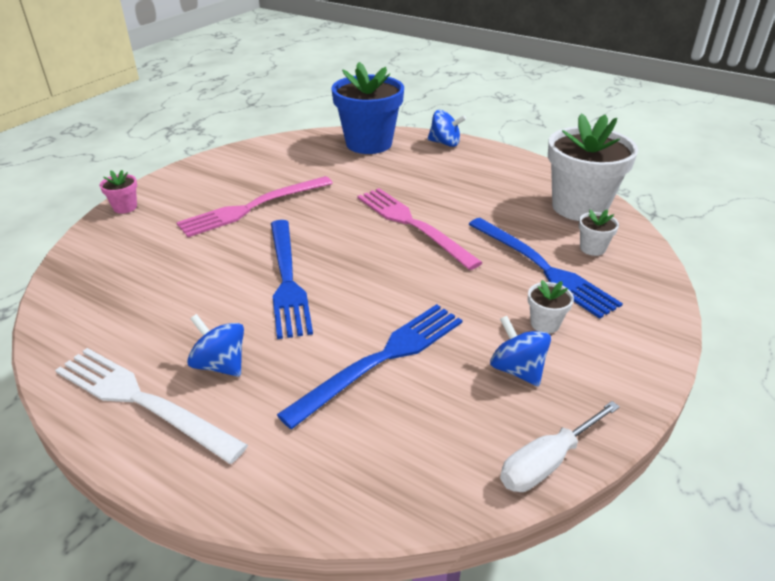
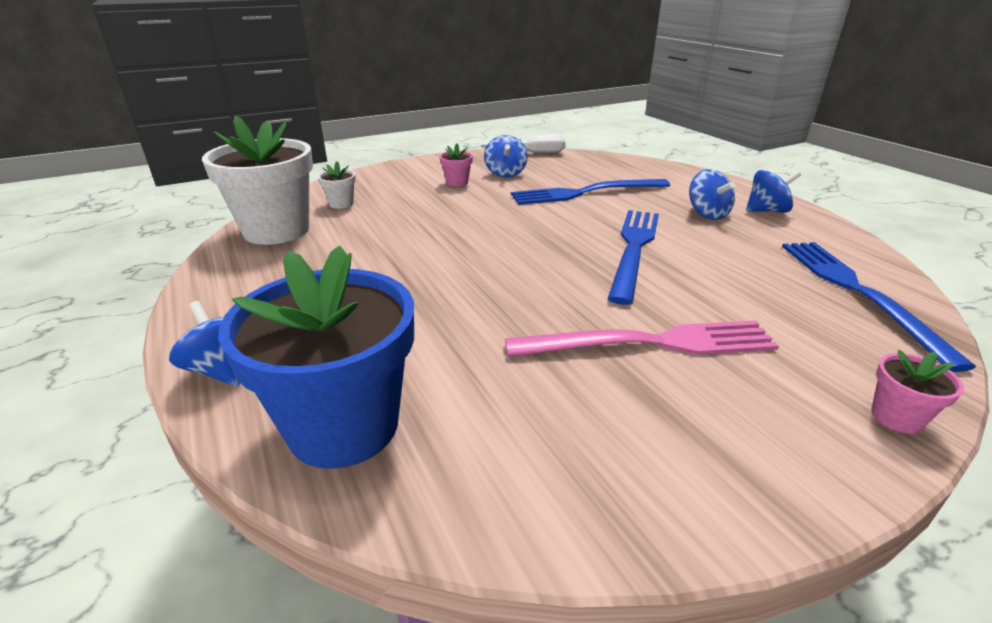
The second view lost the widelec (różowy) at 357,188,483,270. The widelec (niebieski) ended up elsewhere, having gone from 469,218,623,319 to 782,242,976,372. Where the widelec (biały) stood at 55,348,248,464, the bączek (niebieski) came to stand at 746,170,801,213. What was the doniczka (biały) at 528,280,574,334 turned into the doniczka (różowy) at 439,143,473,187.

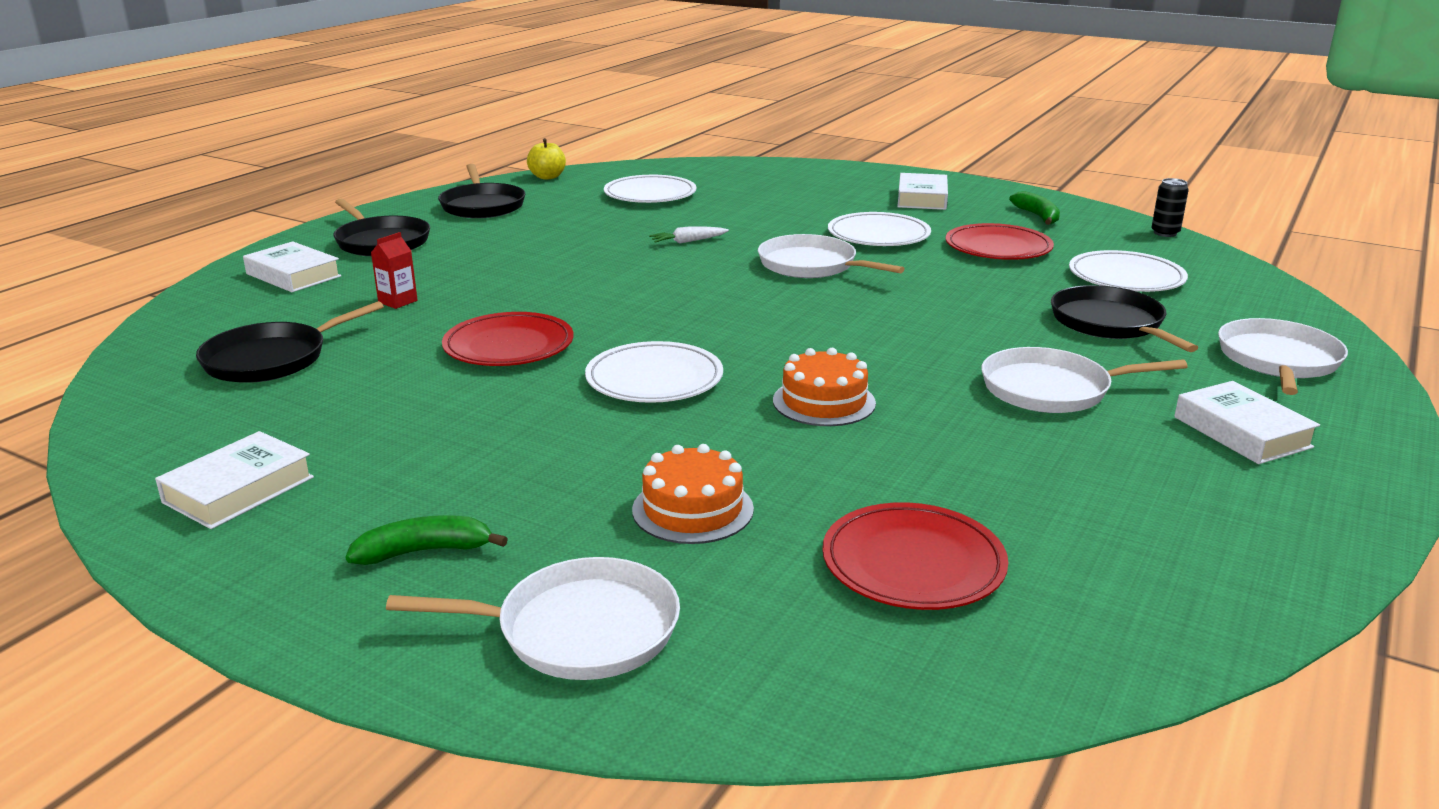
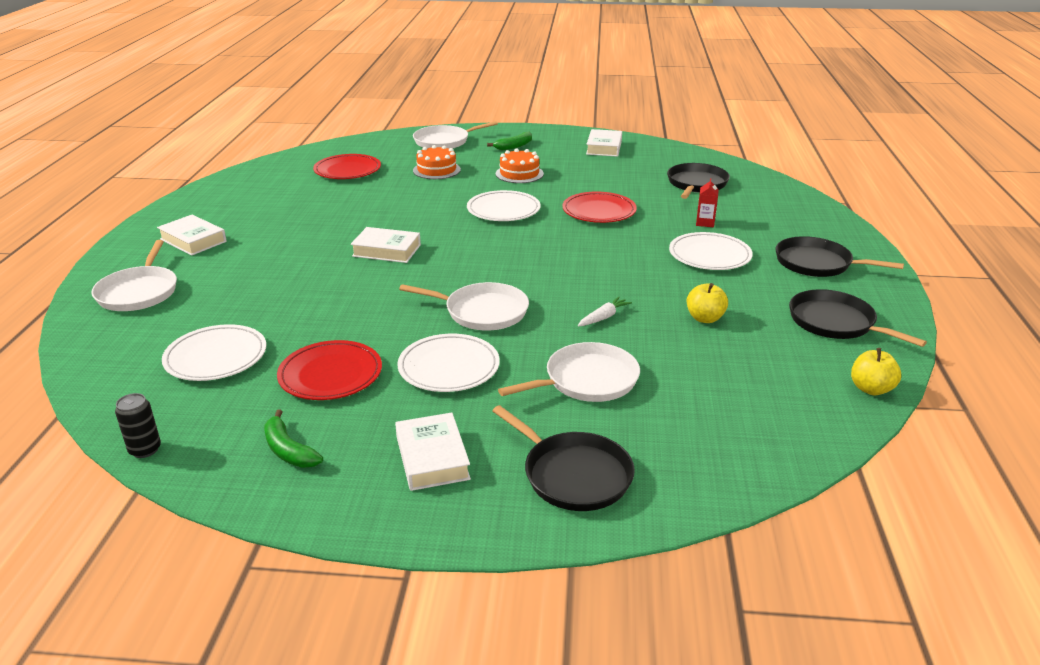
The second view gained the jabłko (żółty) at 687,283,728,323. The książka (biały) ended up elsewhere, having gone from 243,241,341,292 to 351,227,421,263. The talerz (biały) ended up elsewhere, having gone from 604,175,696,203 to 669,232,753,270. The tort (pomarańczowy) ended up elsewhere, having gone from 773,348,876,426 to 496,148,544,183. The patelnia (biały) ended up elsewhere, having gone from 981,347,1188,413 to 498,342,640,402. The patelnia (czarny) ended up elsewhere, having gone from 1051,285,1198,352 to 493,405,635,511.

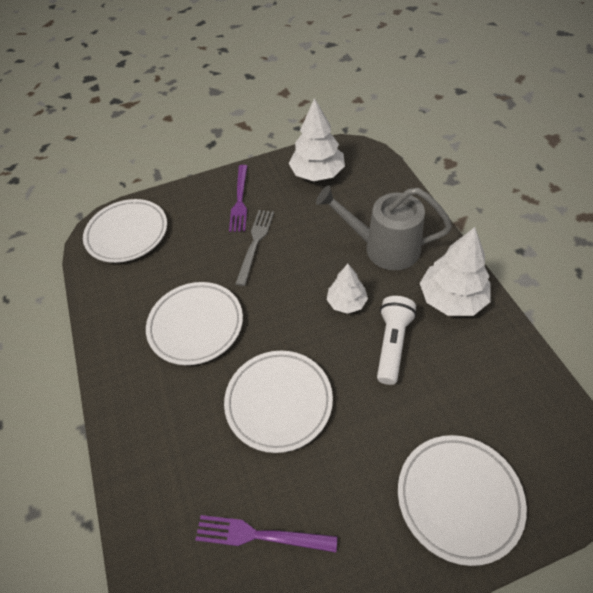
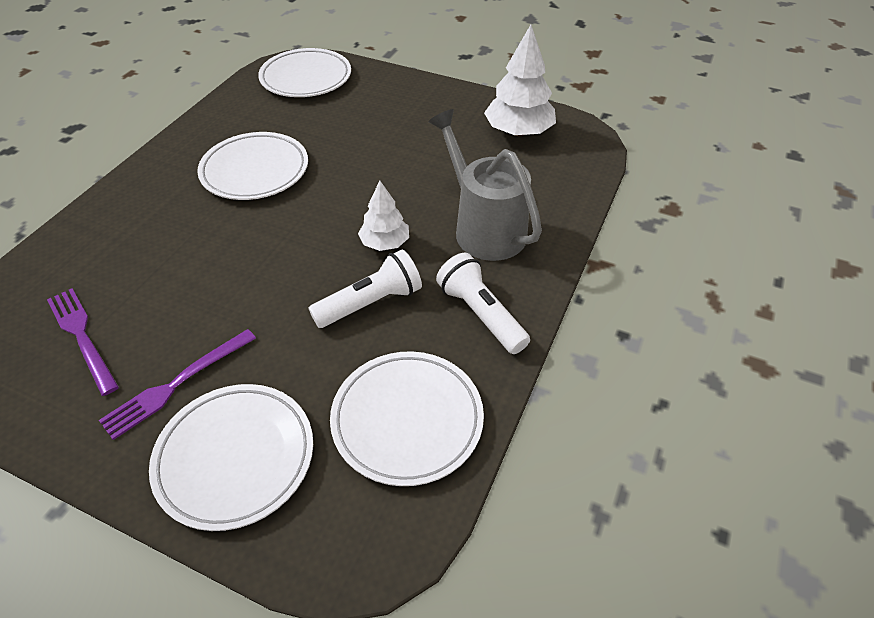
The second view lost the widelec (szary) at 235,210,274,286. The talerz (biały) ended up elsewhere, having gone from 224,351,333,453 to 330,351,484,486. The widelec (fioletowy) ended up elsewhere, having gone from 229,165,248,232 to 99,329,256,440. Where the drzewko (biały) stood at 420,227,491,316, the latarka (biały) came to stand at 436,253,530,354.

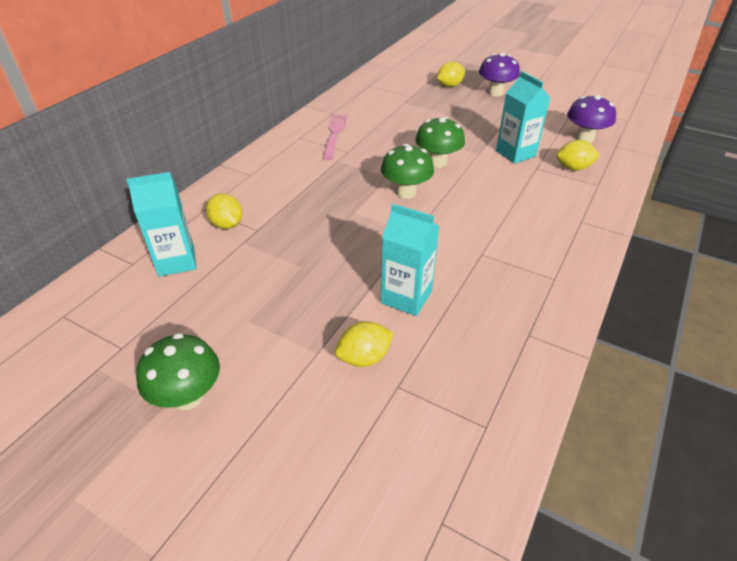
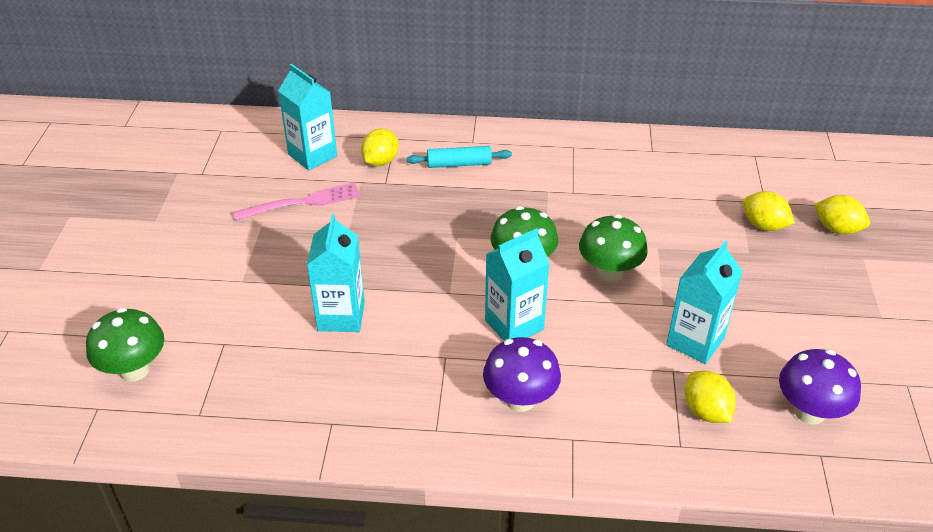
The second view gained the wałek do ciasta (turkusowy) at 407,146,512,168. The second view gained the karton mleka (turkusowy) at 485,228,550,341. The grzyb (zielony) ended up elsewhere, having gone from 136,333,220,410 to 86,308,164,382. The widelec (różowy) ended up elsewhere, having gone from 323,114,347,160 to 233,182,361,221. The cytryna (żółty) ended up elsewhere, having gone from 335,322,394,367 to 743,191,795,231. The grzyb (fioletowy) ended up elsewhere, having gone from 479,53,520,97 to 483,337,561,412.

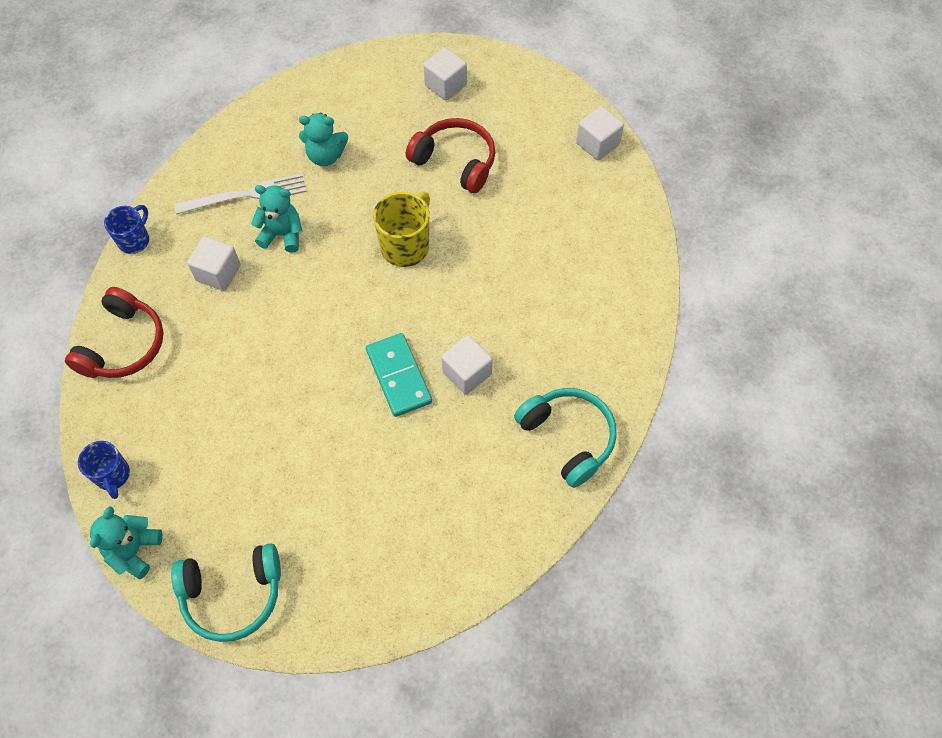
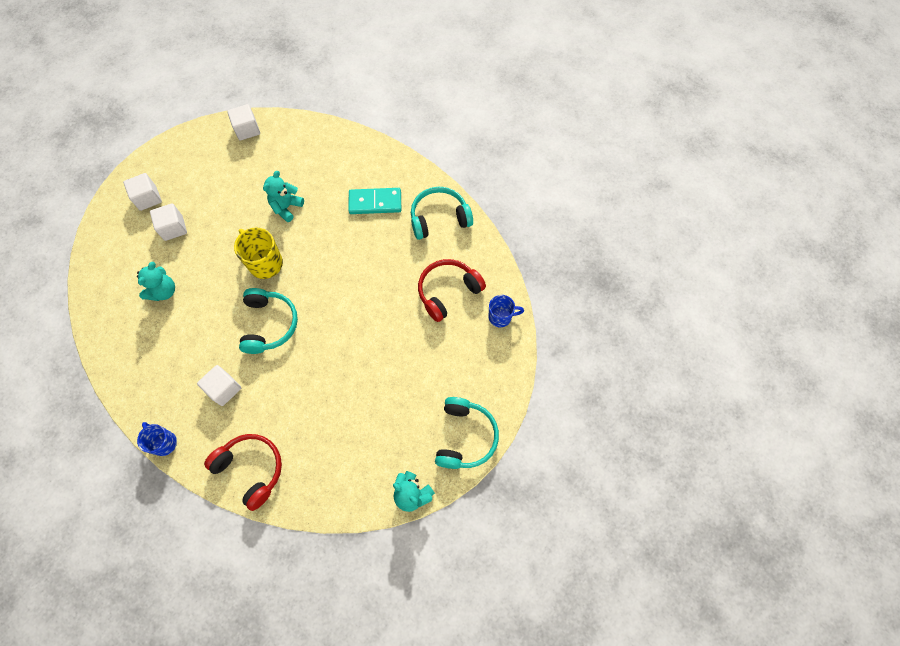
The second view lost the widelec (biały) at 174,173,306,215. The second view gained the słuchawki (turkusowy) at 239,288,298,354. The kubek (niebieski) ended up elsewhere, having gone from 78,441,130,499 to 489,295,524,327. The miś (turkusowy) ended up elsewhere, having gone from 251,185,302,253 to 263,171,304,222. The kostka domina (turkusowy) ended up elsewhere, having gone from 366,333,432,417 to 348,188,401,214. The słuchawki (czerwony) ended up elsewhere, having gone from 406,118,495,193 to 418,259,486,322. The sześcian (biały) ended up elsewhere, having gone from 441,335,493,395 to 150,204,187,241.

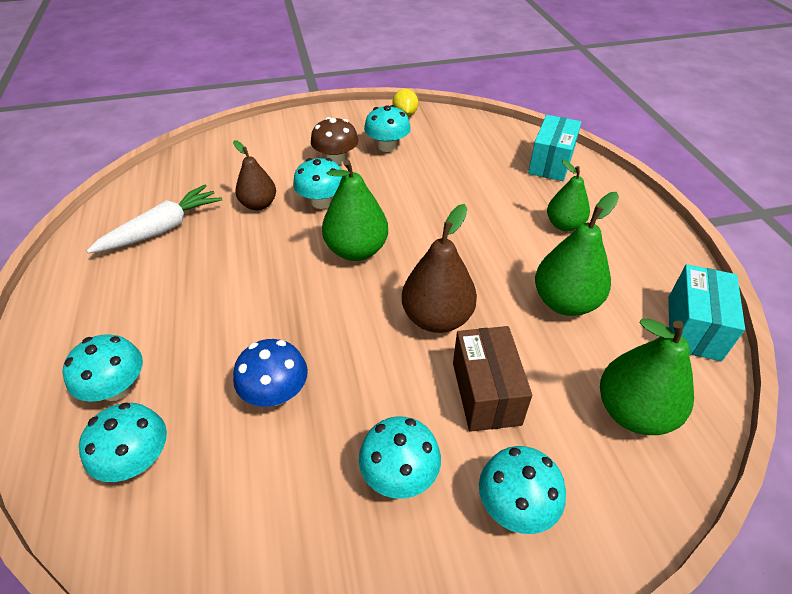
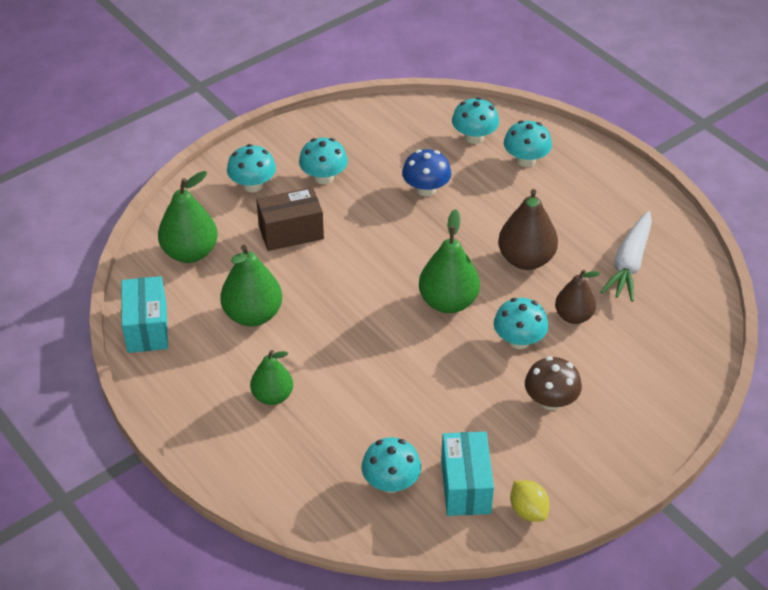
The grzyb (turkusowy) ended up elsewhere, having gone from 364,105,411,152 to 362,437,421,493. The gruszka (brązowy) ended up elsewhere, having gone from 402,204,477,333 to 498,189,558,270. The pudełko (turkusowy) ended up elsewhere, having gone from 528,115,582,181 to 441,432,494,516. The pudełko (brązowy) at 453,326,532,432 ended up facing another way, 75 degrees counterclockwise from before.

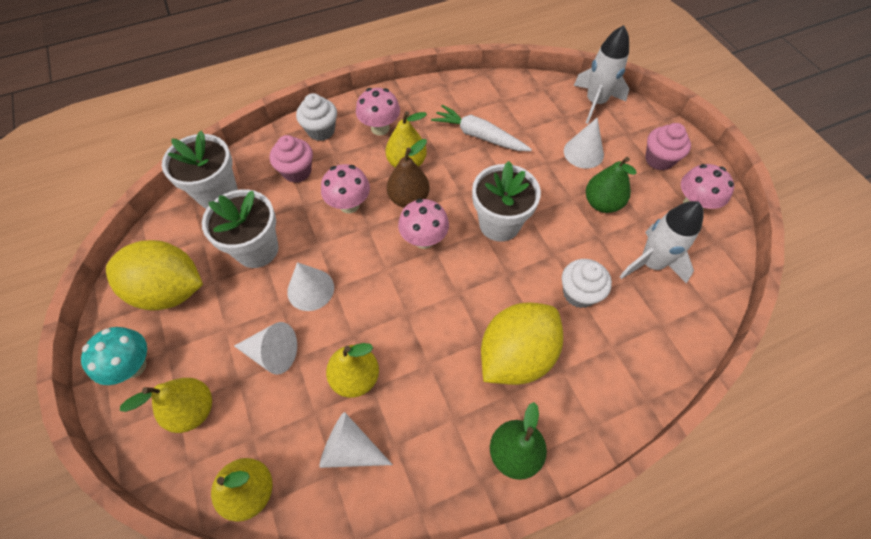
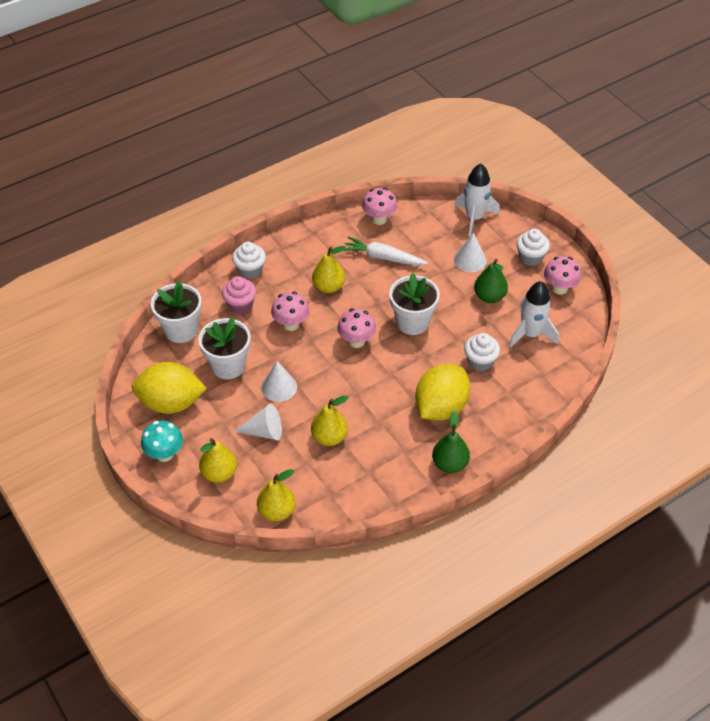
The second view lost the stożek (biały) at 319,412,393,468. The second view lost the gruszka (brązowy) at 387,139,430,208. The grzyb (różowy) ended up elsewhere, having gone from 356,88,400,136 to 362,188,397,225. What was the muffinka (różowy) at 645,123,691,171 turned into the muffinka (biały) at 516,229,550,266.

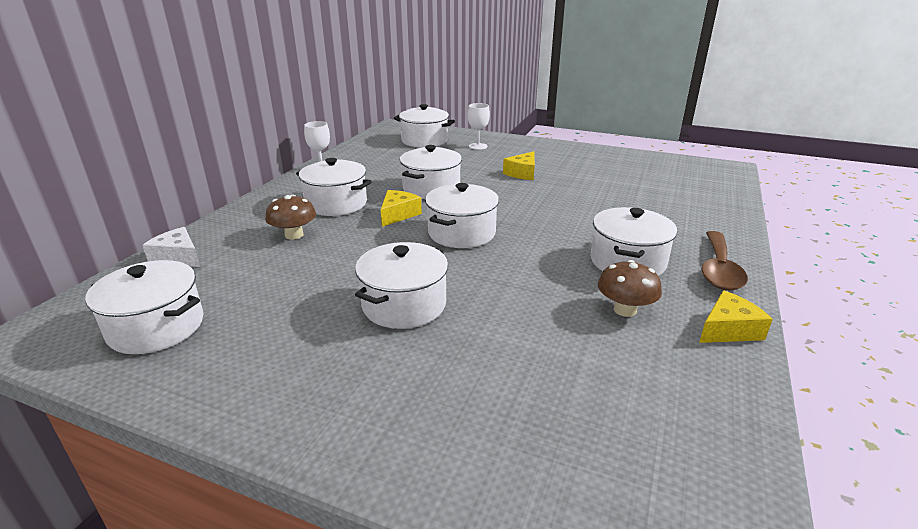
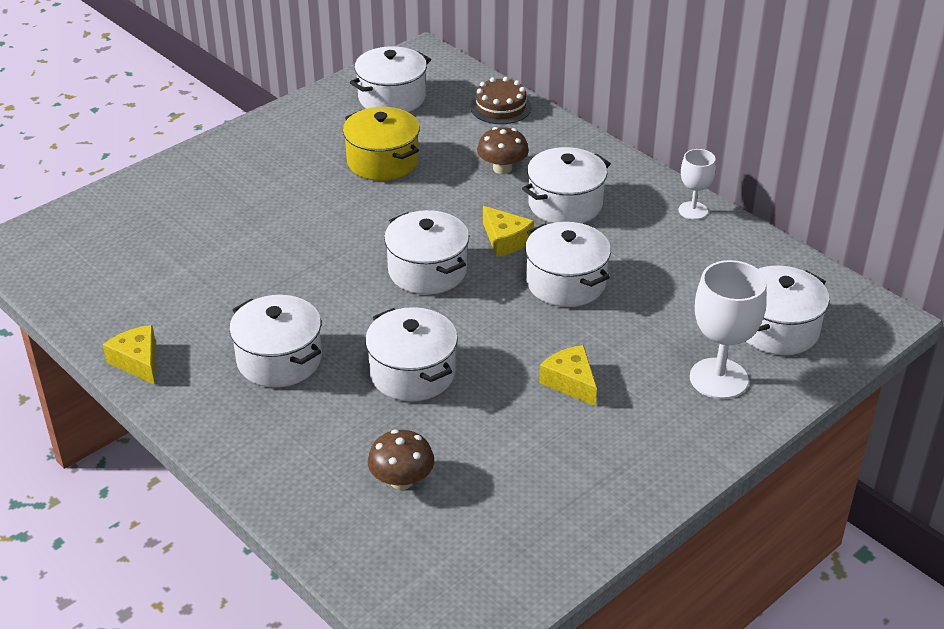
The second view lost the łyżka (brązowy) at 702,231,748,291. The second view gained the garnek (żółty) at 343,107,420,181. The garnek (biały) ended up elsewhere, having gone from 355,242,448,329 to 365,307,458,402. The grzyb (brązowy) ended up elsewhere, having gone from 598,260,662,317 to 368,429,434,490. Where the ser (biały) stood at 142,227,200,267, the tort (brązowy) came to stand at 470,77,531,124. The ser (żółty) at 699,291,773,343 ended up facing another way, 150 degrees clockwise from before. The size of the kielich (biały) at 468,103,490,150 changed by a factor of 1.73.

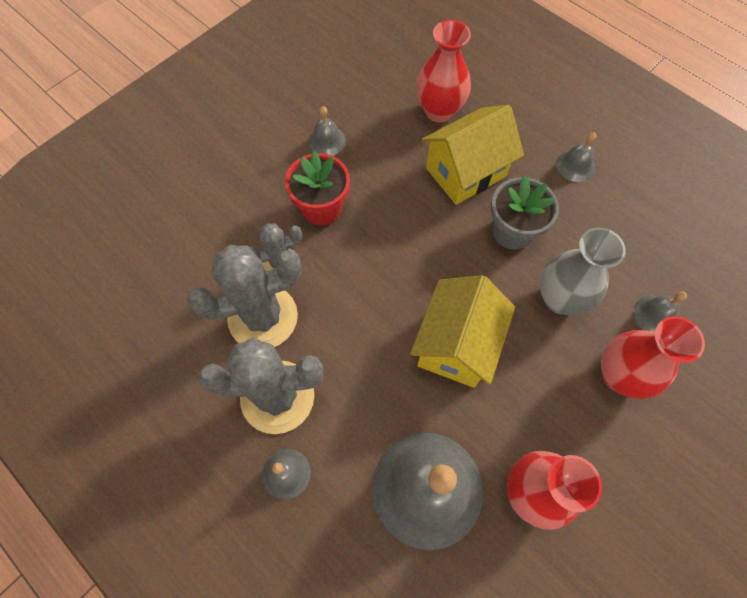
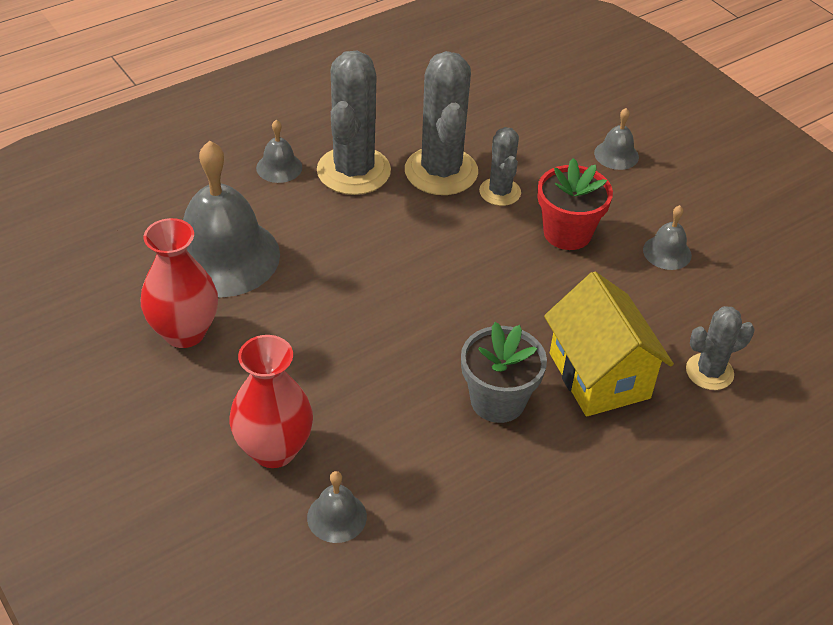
The second view lost the domek (żółty) at 410,275,515,388. The second view lost the wazon (szary) at 540,228,626,315. The dzwonek (szary) ended up elsewhere, having gone from 556,132,596,182 to 594,108,639,170. Where the wazon (czerwony) stood at 416,20,471,123, the kaktus (szary) came to stand at 686,306,754,390.

